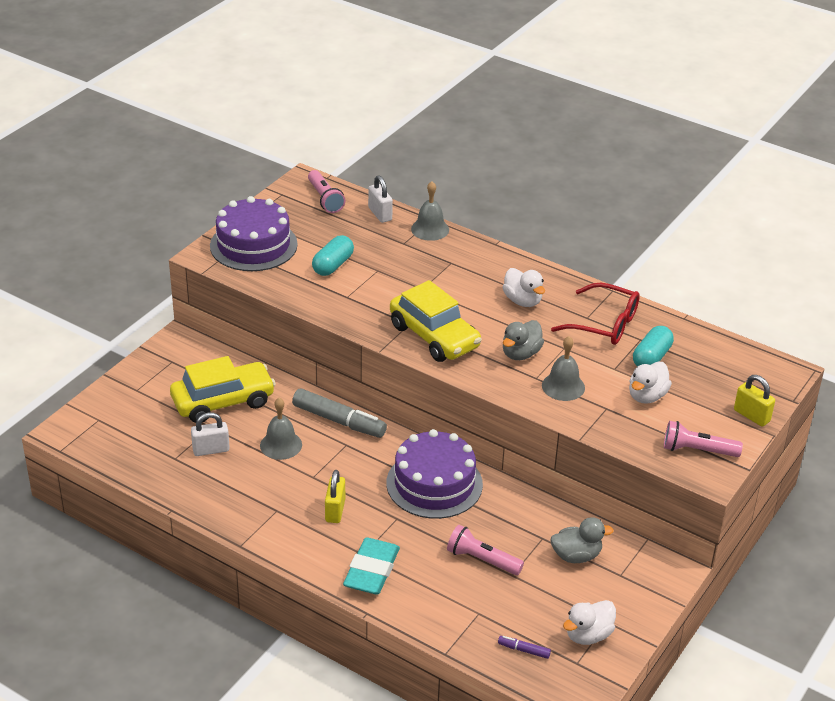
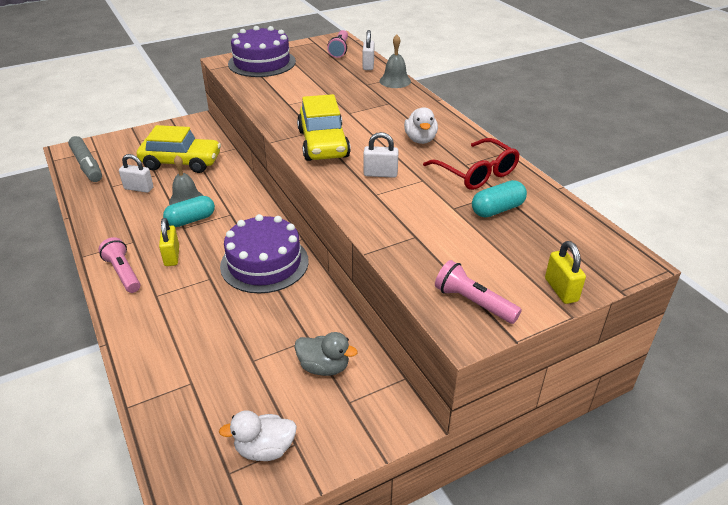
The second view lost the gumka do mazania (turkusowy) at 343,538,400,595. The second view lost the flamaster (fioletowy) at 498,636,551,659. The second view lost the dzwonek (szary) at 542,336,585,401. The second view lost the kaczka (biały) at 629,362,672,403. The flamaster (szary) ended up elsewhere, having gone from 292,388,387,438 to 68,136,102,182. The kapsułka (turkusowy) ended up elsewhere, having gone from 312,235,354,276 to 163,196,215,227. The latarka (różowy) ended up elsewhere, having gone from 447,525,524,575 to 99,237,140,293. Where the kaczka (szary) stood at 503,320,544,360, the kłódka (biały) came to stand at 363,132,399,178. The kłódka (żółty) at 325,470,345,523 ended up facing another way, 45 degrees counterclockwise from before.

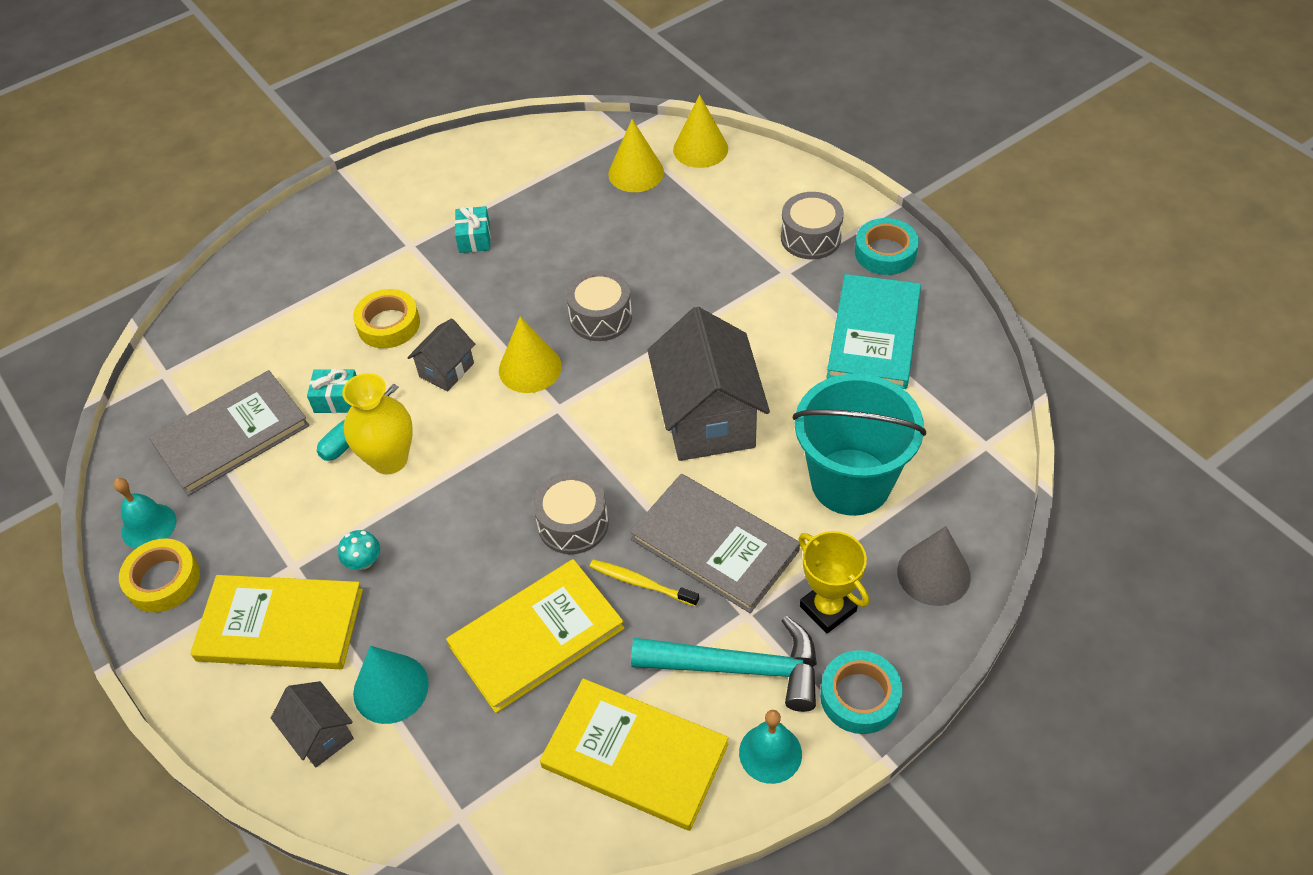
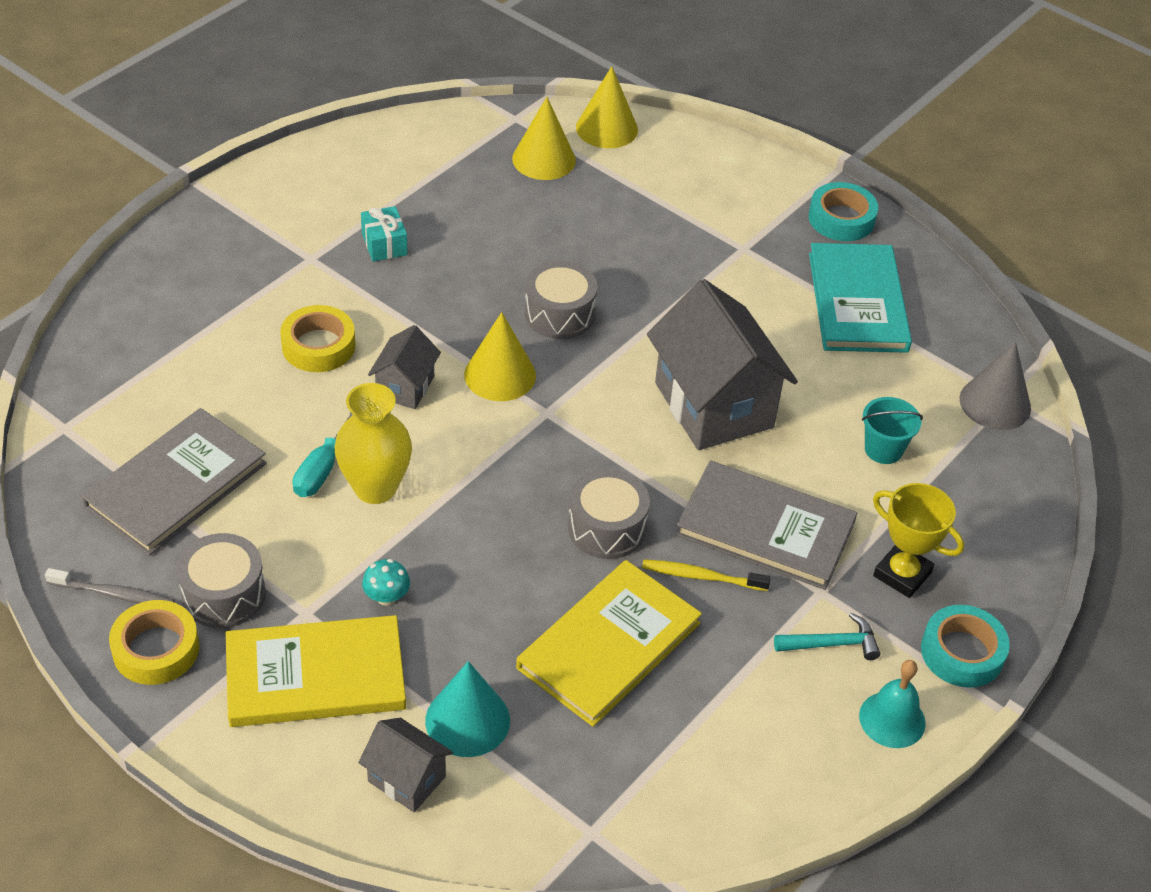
The second view lost the prezent (turkusowy) at 307,369,357,413. The second view lost the książka (żółty) at 540,678,728,831. The bęben (szary) ended up elsewhere, having gone from 781,192,844,259 to 177,533,266,628. The stożek (szary) ended up elsewhere, having gone from 897,526,971,606 to 959,342,1031,430. Where the dzwonek (turkusowy) stood at 114,478,177,549, the szczoteczka do zębów (szary) came to stand at 45,568,175,604. The size of the młotek (turkusowy) at 631,616,817,712 changed by a factor of 0.52. The size of the wiadro (turkusowy) at 792,374,926,516 changed by a factor of 0.45.

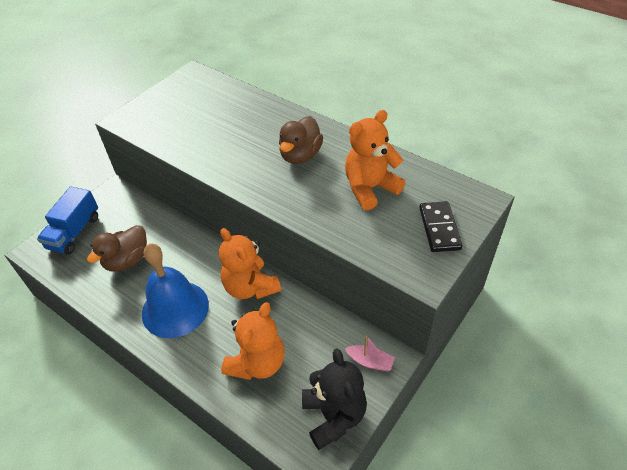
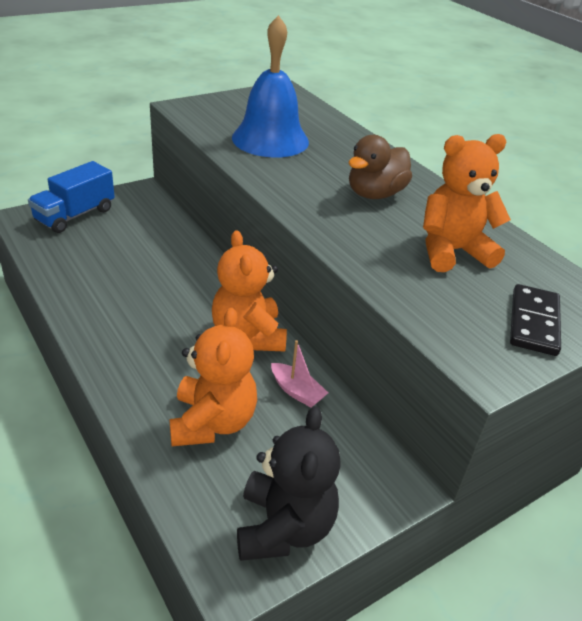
The second view lost the kaczka (brązowy) at 87,225,147,272. The dzwonek (niebieski) ended up elsewhere, having gone from 142,244,209,338 to 232,15,309,158. The łódka (różowy) ended up elsewhere, having gone from 345,335,395,371 to 271,340,328,407. The miś (pomarańczowy) at 221,302,285,380 ended up facing another way, 45 degrees counterclockwise from before.

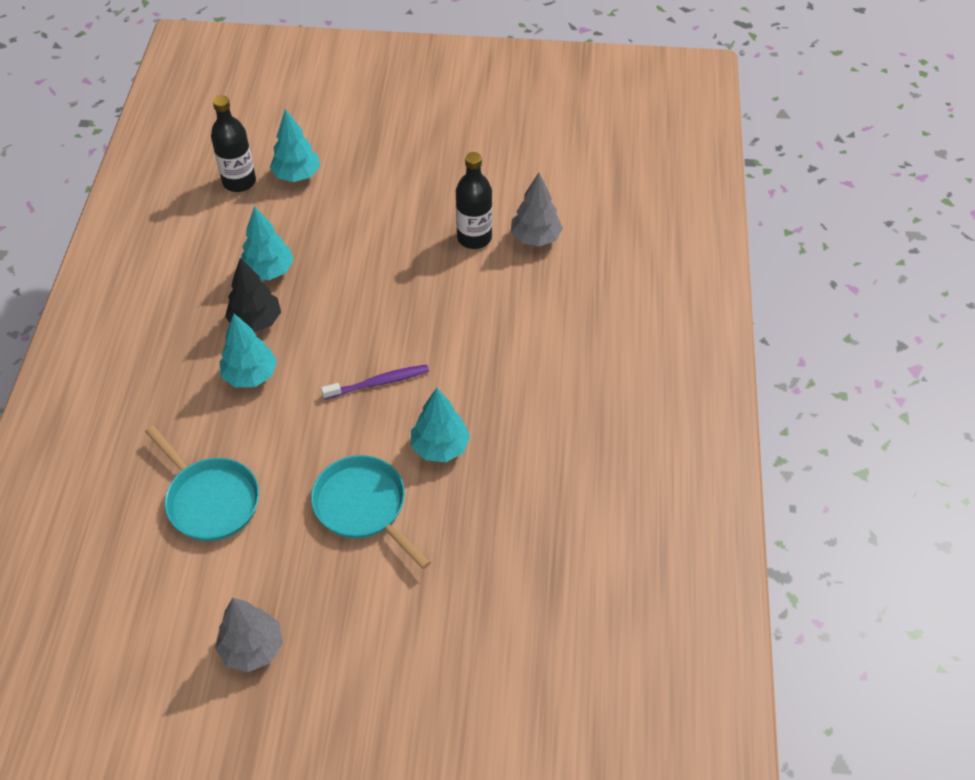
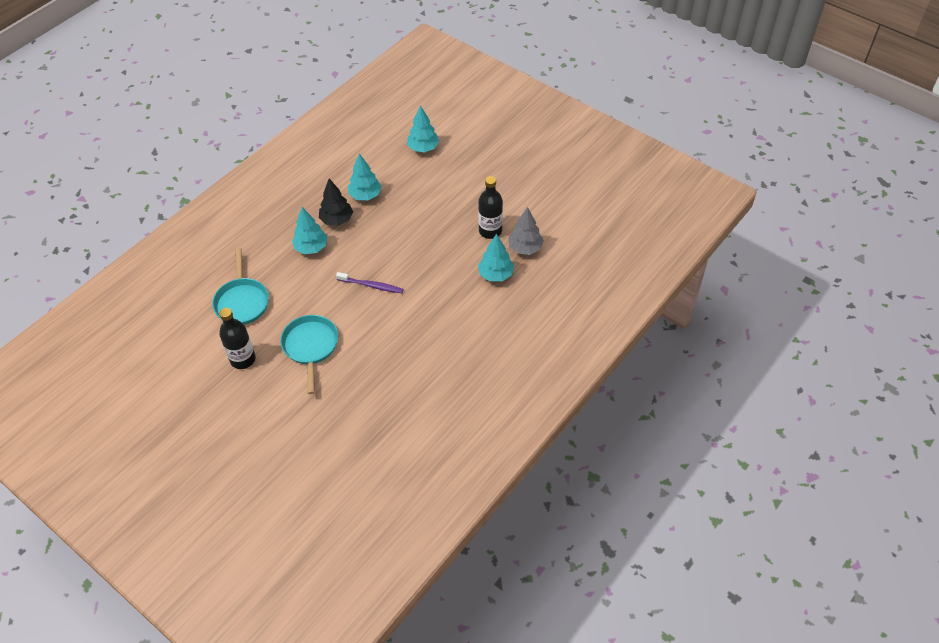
The second view lost the drzewko (szary) at 215,598,283,672. The butelka (czarny) ended up elsewhere, having gone from 211,95,256,192 to 219,308,256,369. The drzewko (turkusowy) ended up elsewhere, having gone from 411,388,470,462 to 478,234,514,281.

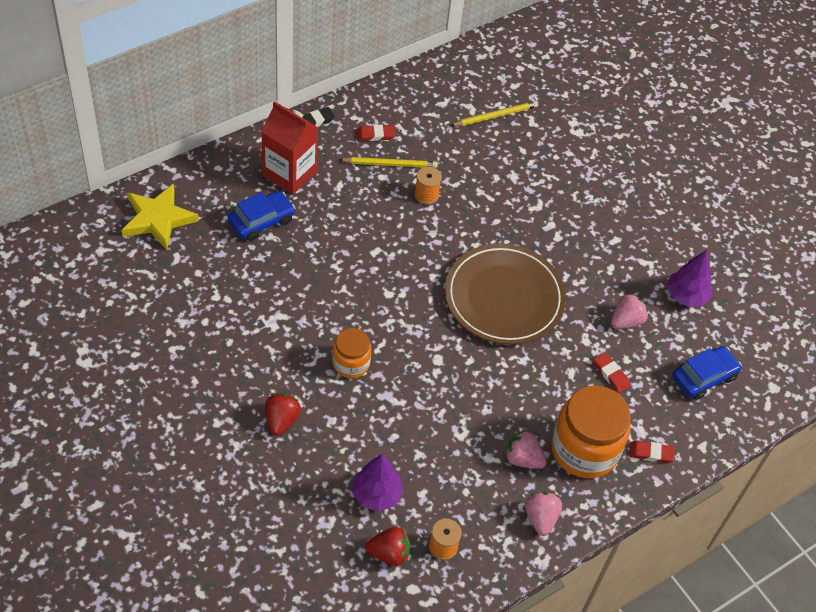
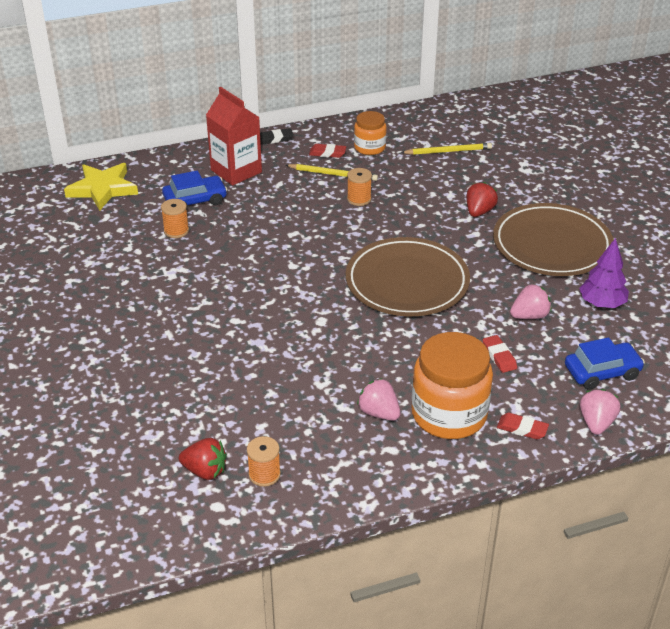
The second view lost the drzewko (fioletowy) at 352,454,404,512. The second view gained the szpulka (pomarańczowy) at 161,199,189,238. The second view gained the talerz (brązowy) at 493,203,614,276. The truskawka (czerwony) ended up elsewhere, having gone from 265,393,301,436 to 466,182,498,217. The słoik (pomarańczowy) ended up elsewhere, having gone from 332,328,371,378 to 354,111,387,155. The truskawka (różowy) ended up elsewhere, having gone from 525,491,562,536 to 580,389,621,435.

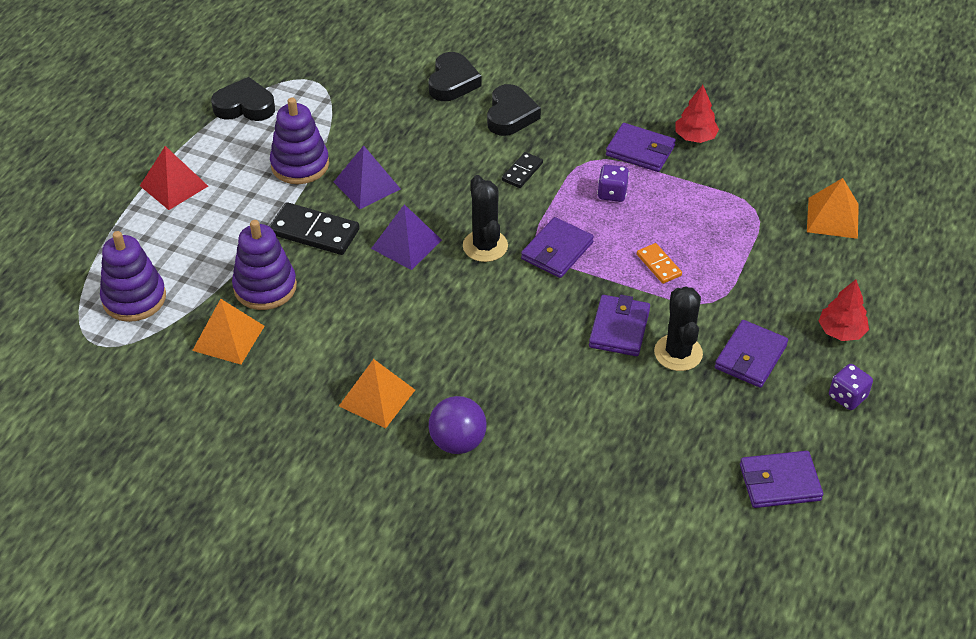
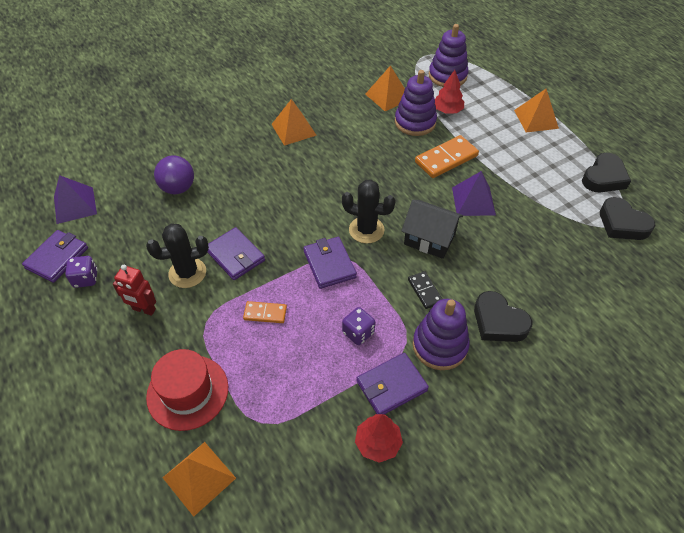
The second view gained the kapelusz (czerwony) at 146,349,228,431. The second view gained the domek (czarny) at 401,200,463,259. The zabawka nakładanka (fioletowy) ended up elsewhere, having gone from 270,98,329,184 to 413,299,470,370. The piramida (fioletowy) ended up elsewhere, having gone from 371,204,442,270 to 54,175,97,224. The serce (czarny) ended up elsewhere, having gone from 429,52,481,101 to 600,197,655,240. The piłka (fioletowy) ended up elsewhere, having gone from 429,396,487,454 to 154,155,194,194. The drzewko (czerwony) ended up elsewhere, having gone from 819,280,869,341 to 435,70,464,114. The kostka do gry (fioletowy) ended up elsewhere, having gone from 829,364,873,410 to 65,256,98,288. Where the portfel (fioletowy) stood at 715,320,788,388, the robot (czerwony) came to stand at 113,265,156,316. What was the piramida (czerwony) at 140,146,208,210 turned into the piramida (pomarańczowy) at 514,89,559,132. What was the kostka domina (czarny) at 269,202,360,255 turned into the kostka domina (pomarańczowy) at 415,135,479,178. The kaktus (czarny) at 654,286,703,371 ended up facing another way, 45 degrees counterclockwise from before.

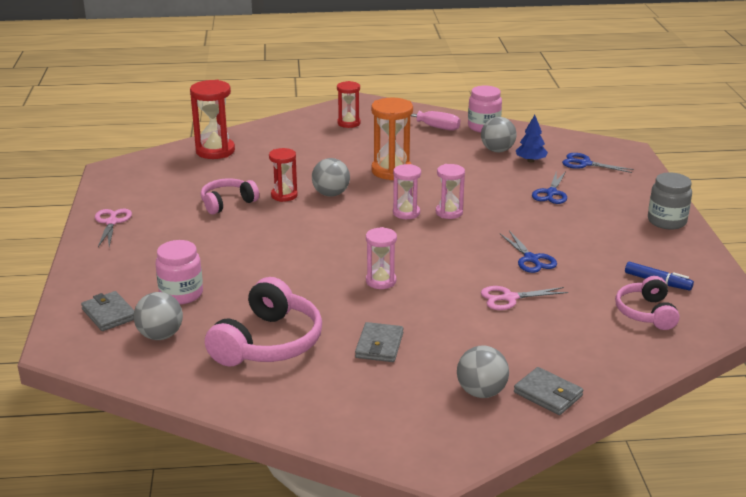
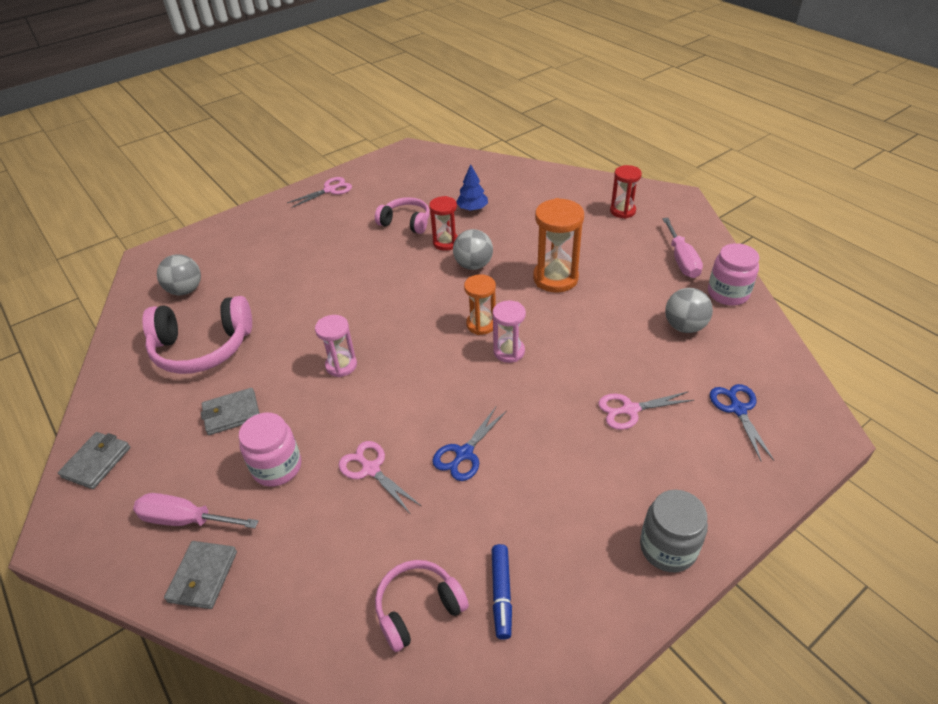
The second view lost the klepsydra (czerwony) at 190,80,235,159. The portfel (szary) ended up elsewhere, having gone from 81,291,134,331 to 58,432,130,489. The słoik (różowy) ended up elsewhere, having gone from 155,240,203,305 to 239,413,301,487. The drzewko (niebieski) ended up elsewhere, having gone from 516,115,548,162 to 456,164,488,211. Where the piłka (szary) stood at 457,345,509,398, the śrubokręt (różowy) came to stand at 133,493,258,528. What was the klepsydra (różowy) at 393,164,421,219 turned into the klepsydra (pomarańczowy) at 464,274,496,335. What was the nożyczki (niebieski) at 532,171,567,204 turned into the nożyczki (różowy) at 598,391,694,430.

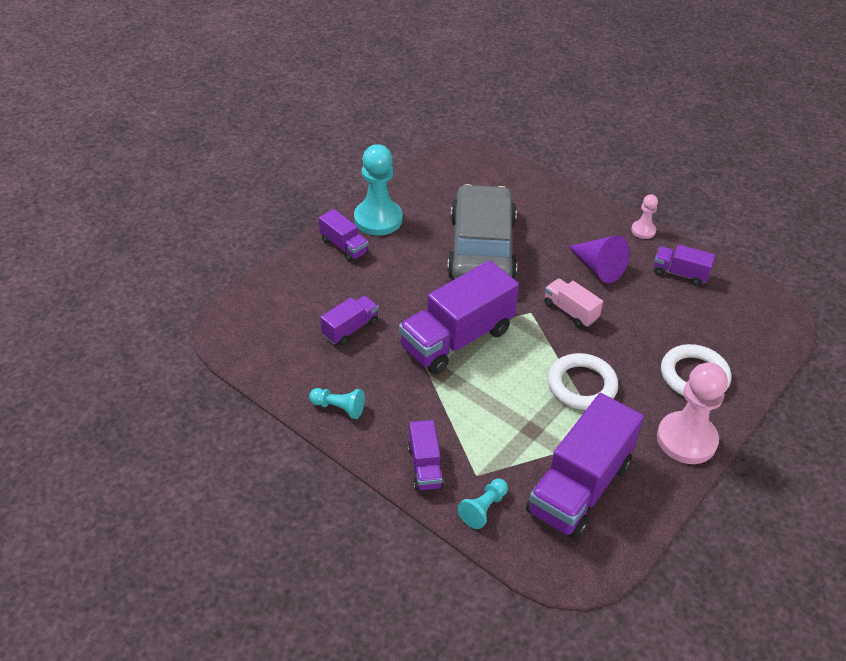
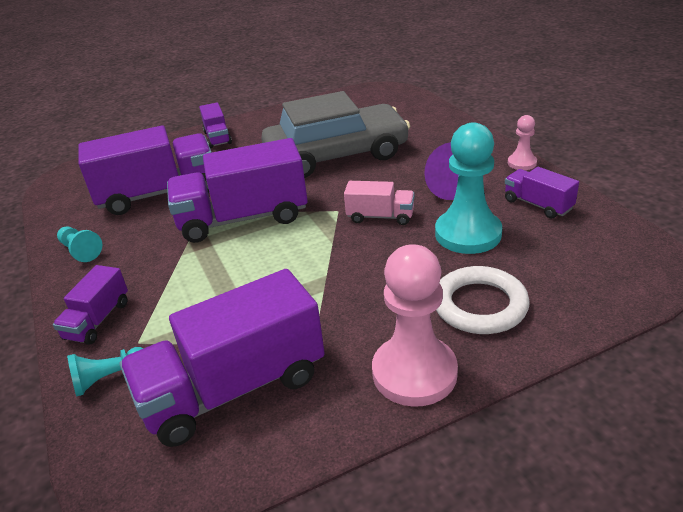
The second view lost the pierścień (biały) at 548,353,618,410. The pionek (turkusowy) ended up elsewhere, having gone from 354,144,403,236 to 435,122,502,254. The samochód (szary) at 447,184,517,279 ended up facing another way, 45 degrees clockwise from before. The ciężarówka (różowy) at 544,278,603,328 ended up facing another way, 120 degrees clockwise from before. The size of the ciężarówka (fioletowy) at 320,296,379,345 changed by a factor of 2.00.

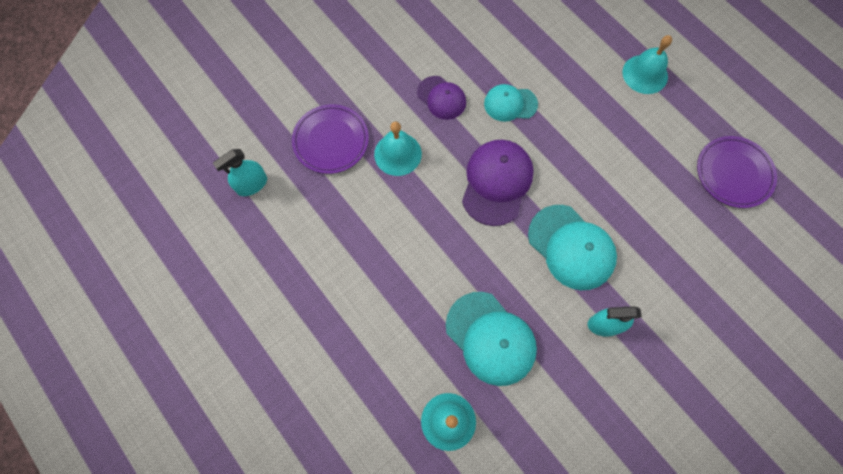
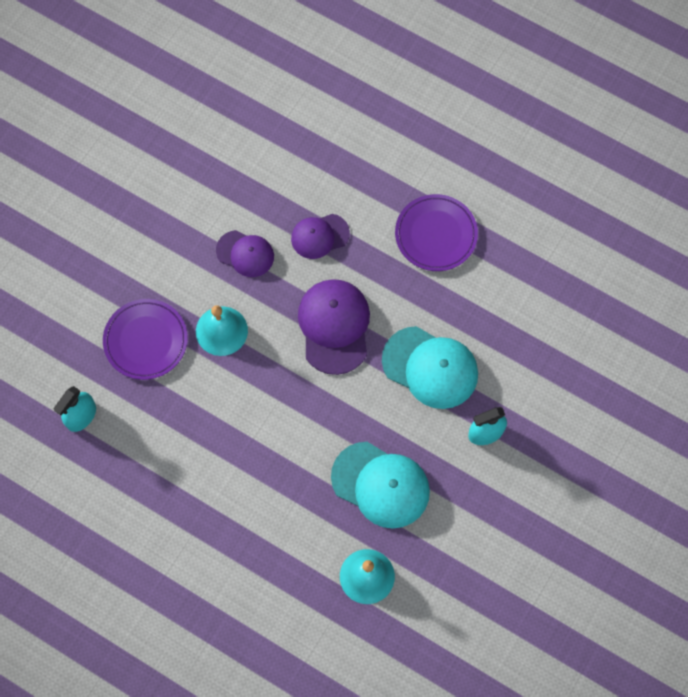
The second view lost the dzwonek (turkusowy) at 623,35,672,94. The talerz (fioletowy) ended up elsewhere, having gone from 697,136,777,208 to 395,194,478,271. What was the czapka (turkusowy) at 484,84,538,122 turned into the czapka (fioletowy) at 291,214,350,259.

